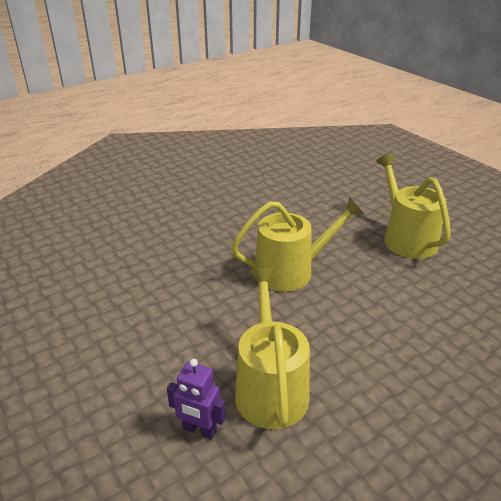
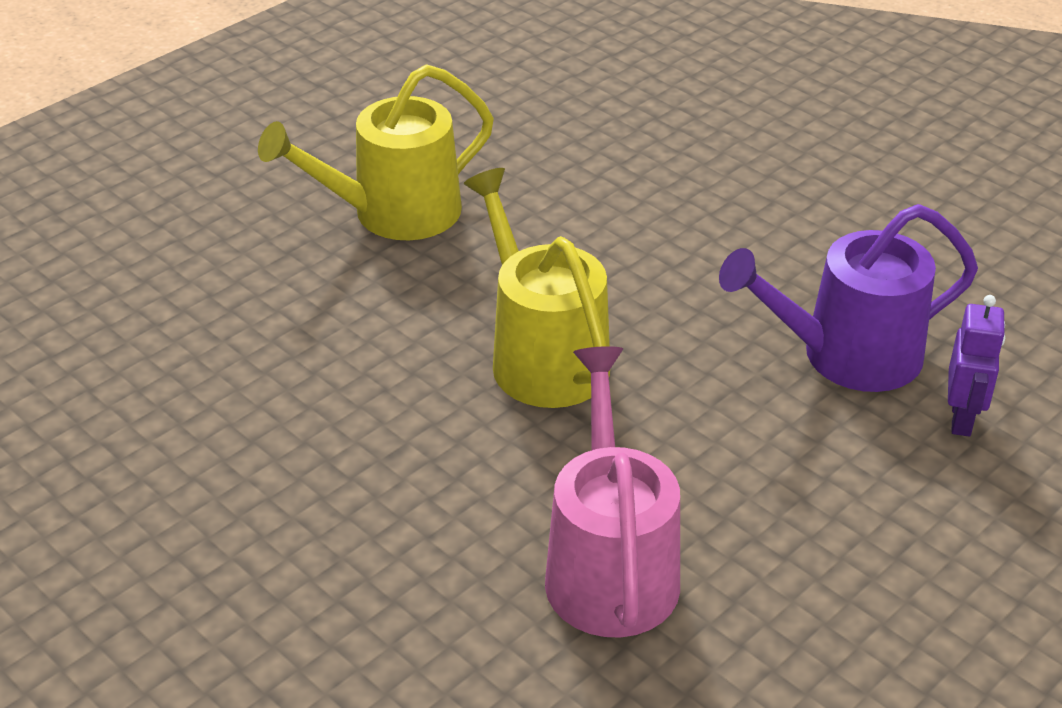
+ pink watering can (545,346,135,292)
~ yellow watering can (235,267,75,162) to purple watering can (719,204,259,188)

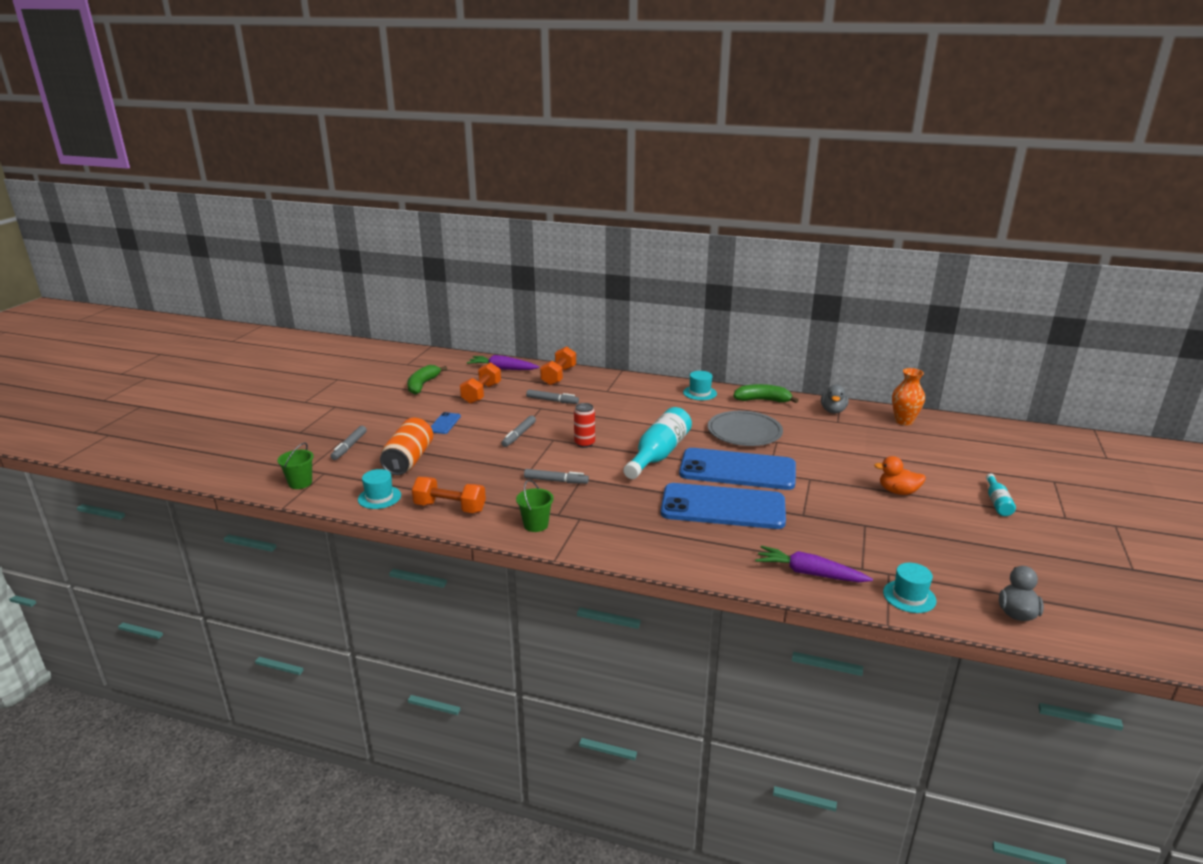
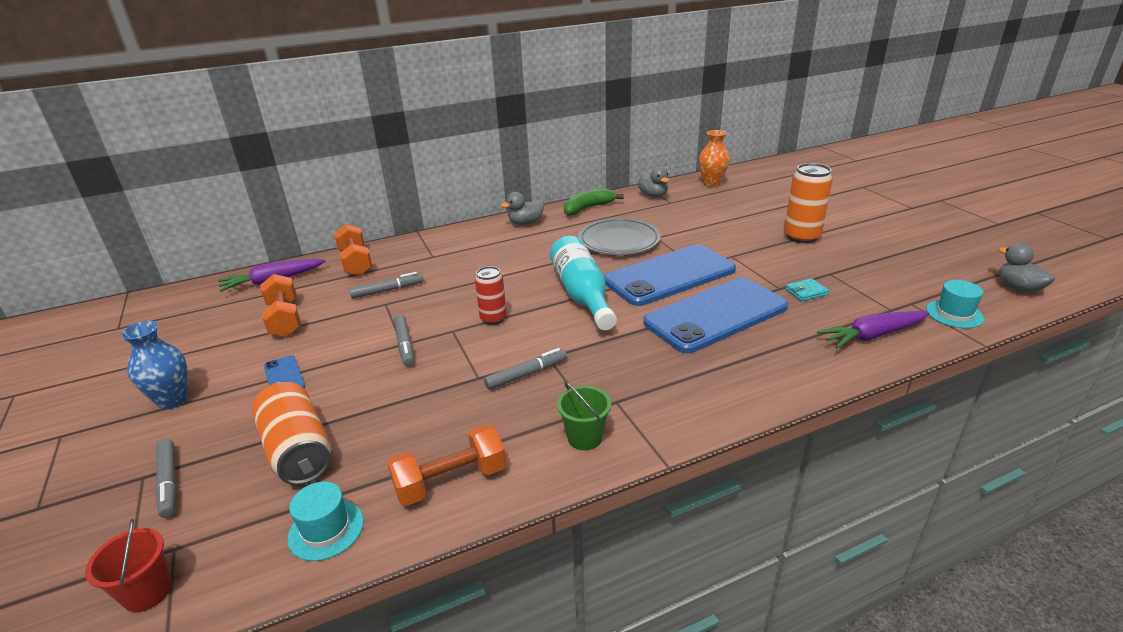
~ green bucket (277,442,37,47) to red bucket (85,519,87,94)
+ blue vase (121,321,67,88)
~ turquoise hat (683,371,34,29) to grey duck (501,192,43,33)
~ orange duck (874,456,52,39) to orange can (784,163,49,80)
+ turquoise wallet (785,278,44,23)
- green banana (407,365,40,30)
- turquoise bottle (986,473,30,43)

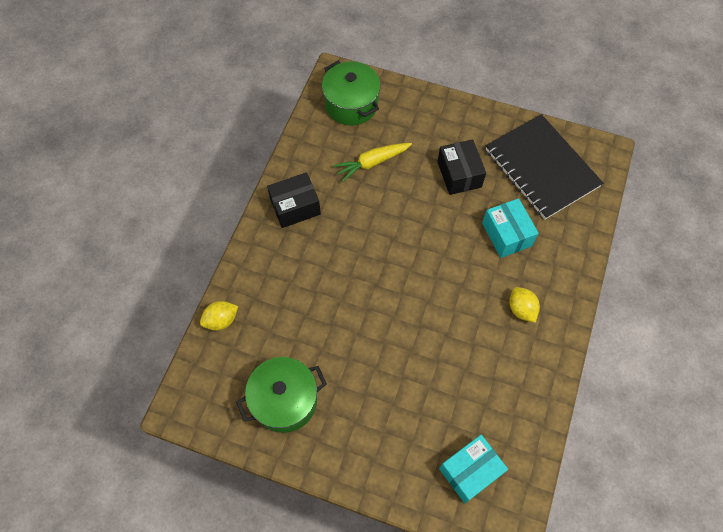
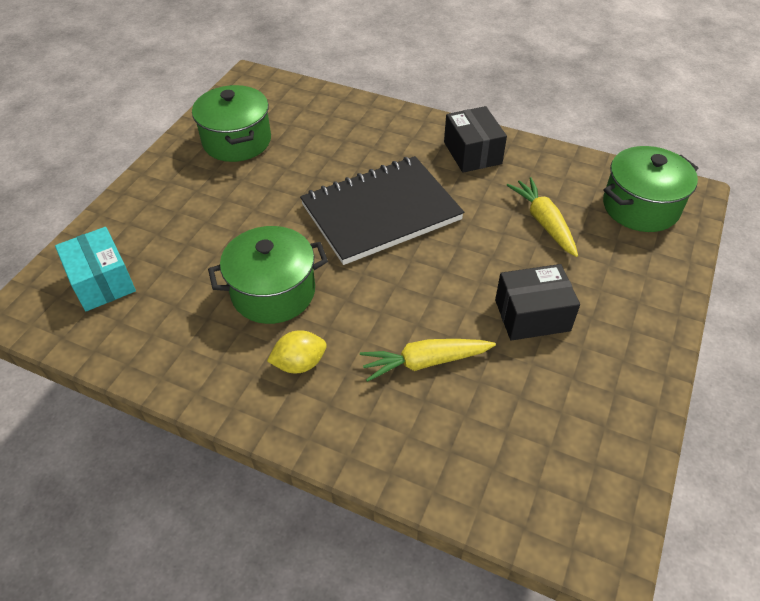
+ green pot (208,226,120,98)
~ black notebook (486,114,117,106) to (300,156,164,109)
~ turquoise box (482,198,57,60) to yellow carrot (360,339,136,43)
- yellow lemon (200,301,38,30)

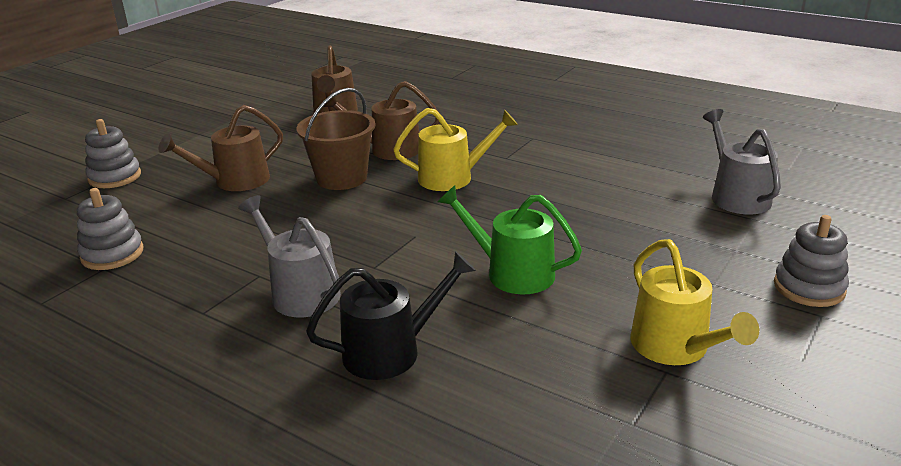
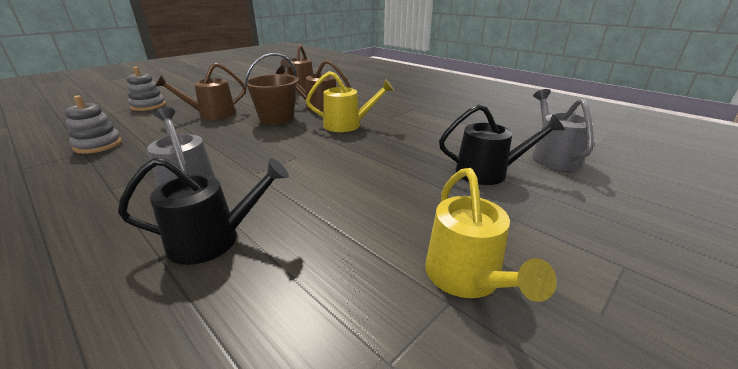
+ black watering can (439,104,126,81)
- green watering can (438,185,144,109)
- grey stacking toy (774,215,75,92)

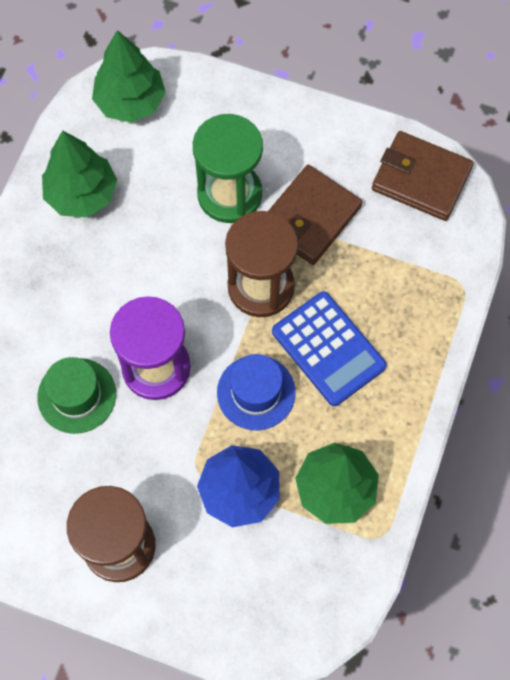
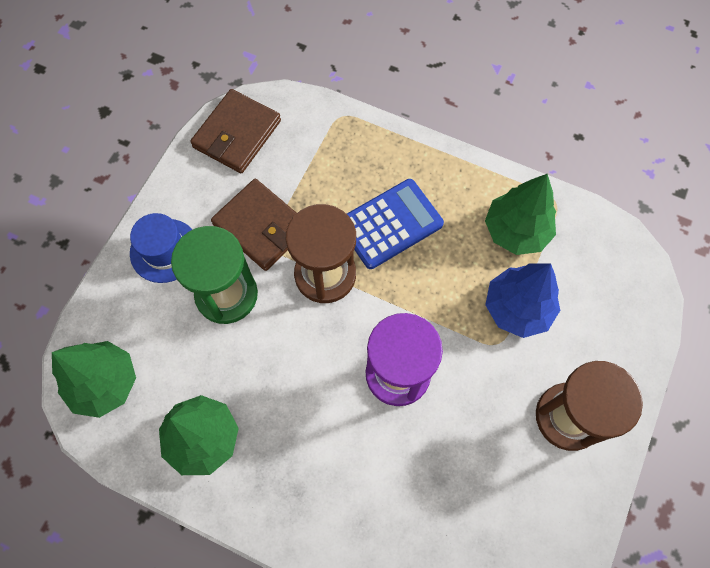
~ blue hat (217,354,79,76) to (130,213,63,70)
- green hat (37,357,79,77)

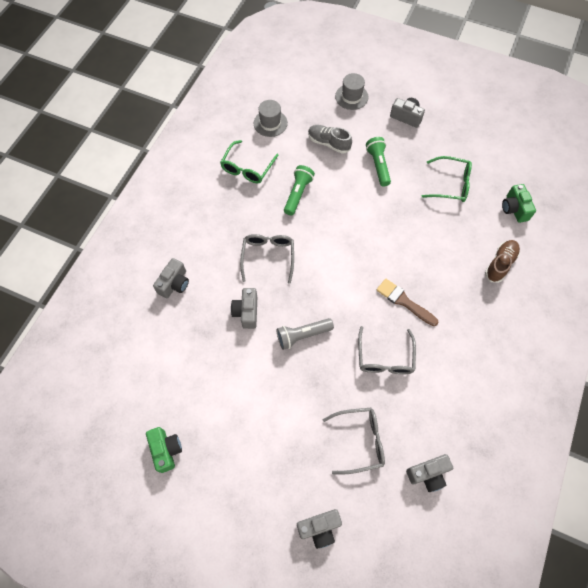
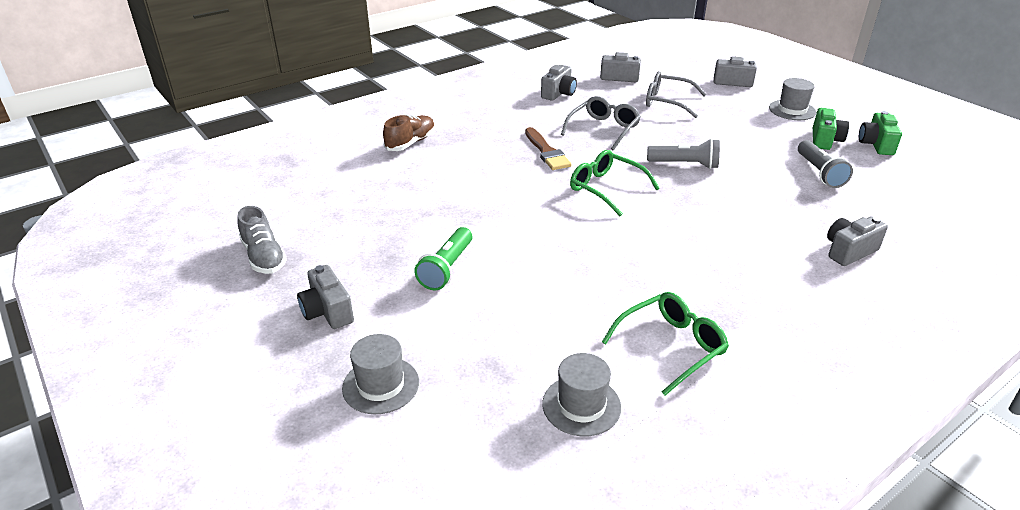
~ grey shoe (308,125,44,29) to (237,206,50,68)
~ brown shoe (485,240,35,43) = (383,115,52,36) 150 degrees clockwise
~ grey camera (231,288,26,41) to (541,65,36,36)
~ green glasses (422,156,50,46) to (570,150,90,66)
+ grey hat (769,78,47,42)
+ grey flashlight (798,140,55,48)
~ green camera (502,184,34,39) to (813,108,36,42)
- grey glasses (240,234,54,50)
- green flashlight (284,165,31,50)

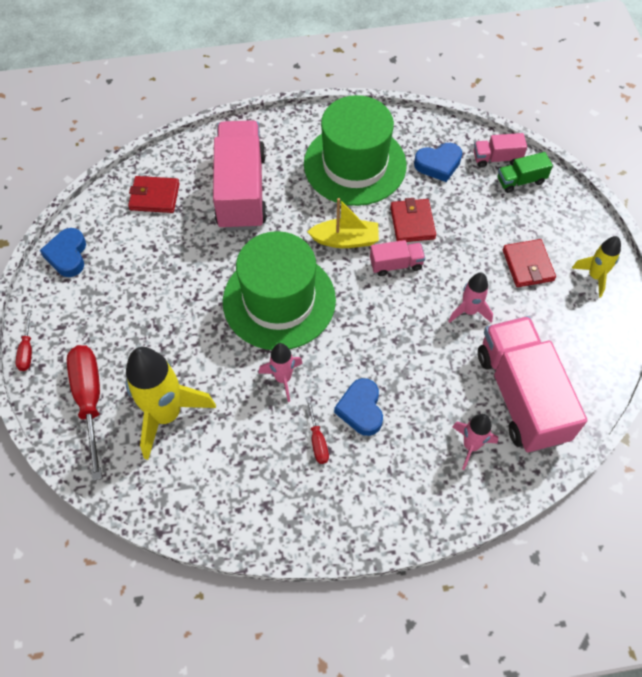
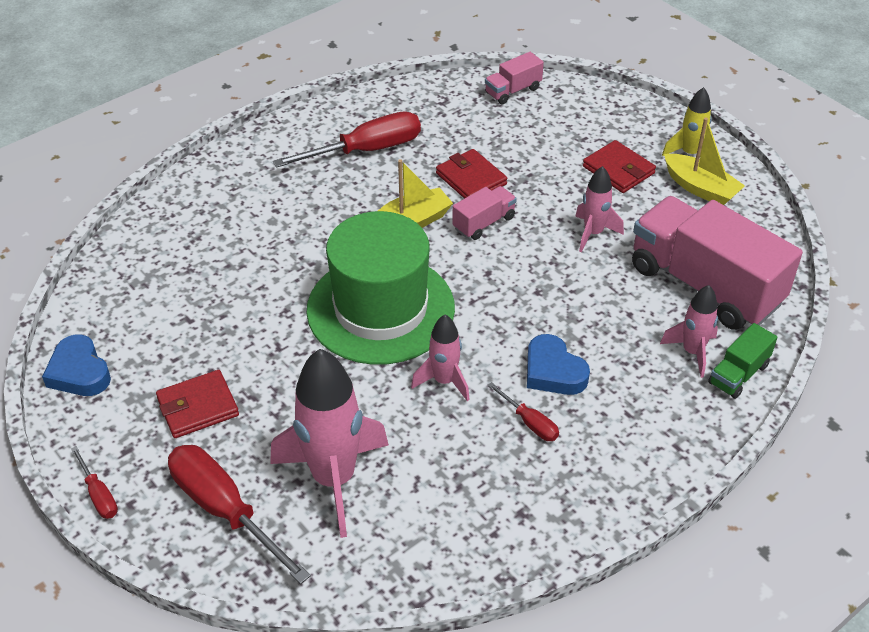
~ red wallet (128,176,52,37) to (156,370,83,68)
~ yellow rocket (126,347,90,113) to pink rocket (270,349,119,189)
~ green hat (304,95,103,111) to red screwdriver (273,111,148,57)
+ yellow boat (664,118,81,87)
~ green truck (497,152,56,41) to (708,323,69,76)
- pink truck (213,120,54,111)
- blue heart (414,143,48,39)

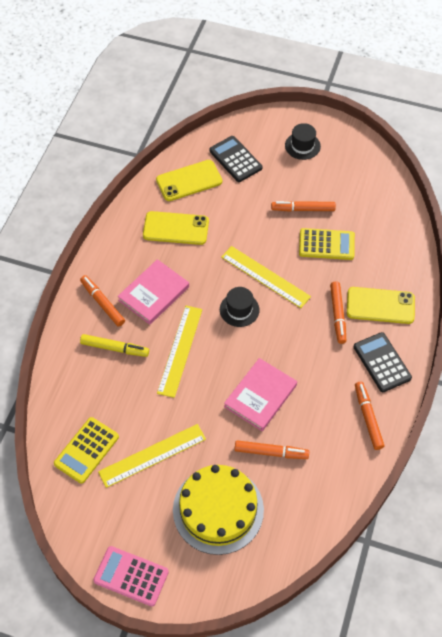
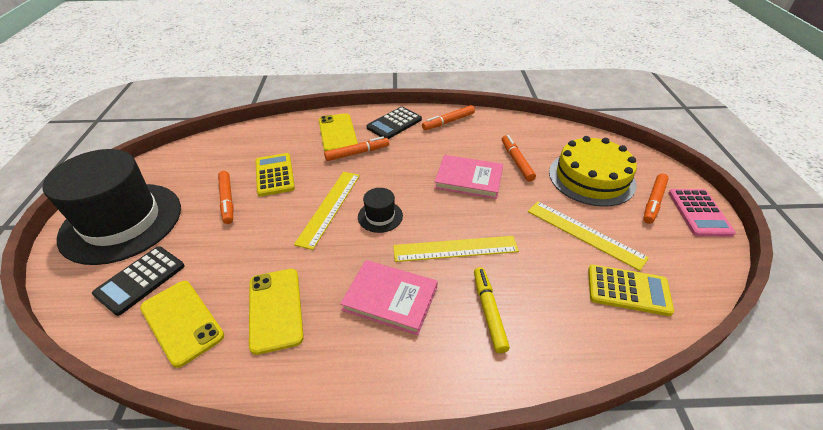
~ black hat (285,123,36,37) = (43,149,138,116) x2.45
~ orange marker (80,275,45,52) to (643,173,26,51)

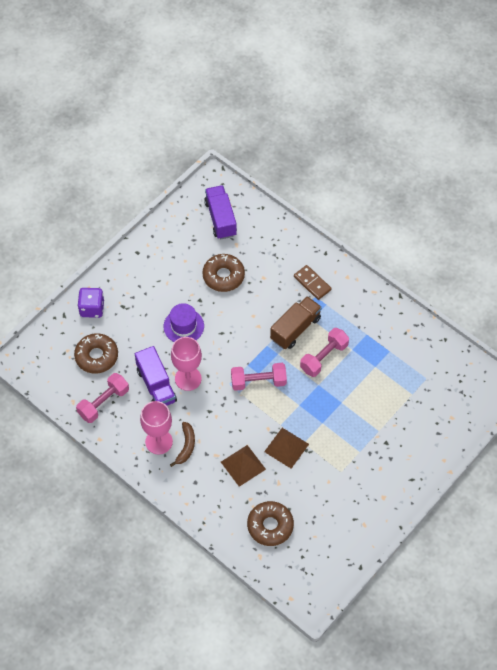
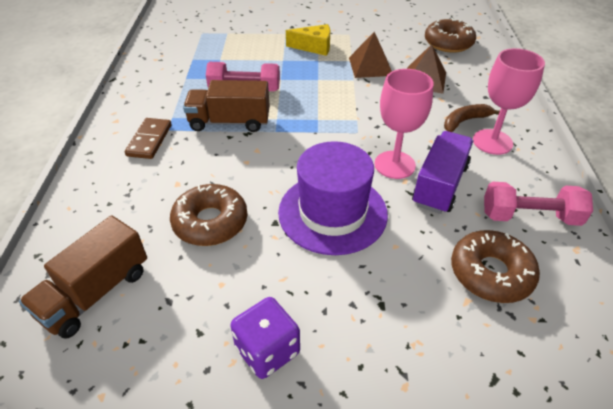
~ purple truck (204,185,33,55) to brown truck (19,215,128,123)
~ purple dice (78,288,26,30) to (230,297,70,82)
~ purple hat (164,303,40,39) = (278,141,110,114) x1.56
+ yellow cheese (286,24,44,32)
- pink dumbbell (231,363,56,28)

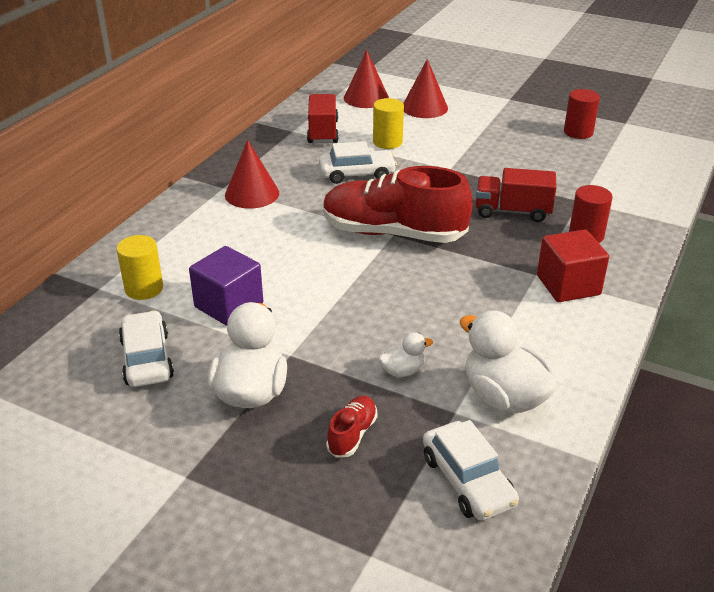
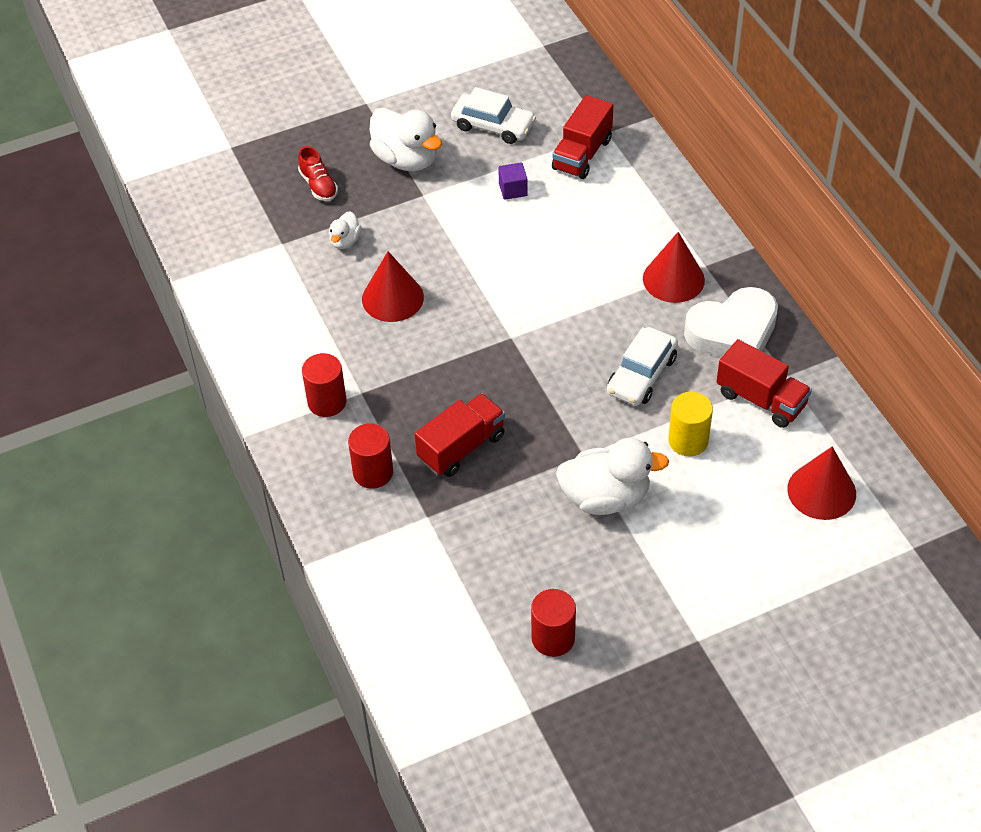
~ red cube (537,229,72,73) to red cylinder (302,353,45,64)
~ red cone (403,59,45,59) to (362,251,62,71)
~ purple cube (189,246,74,80) = (498,163,30,37) x0.54
~ yellow cylinder (116,235,47,65) to red truck (552,95,61,84)
~ white duck (460,310,97,103) to (556,438,113,77)
+ white heart (684,287,94,70)
- red shoe (323,166,150,77)
- white car (423,420,96,101)

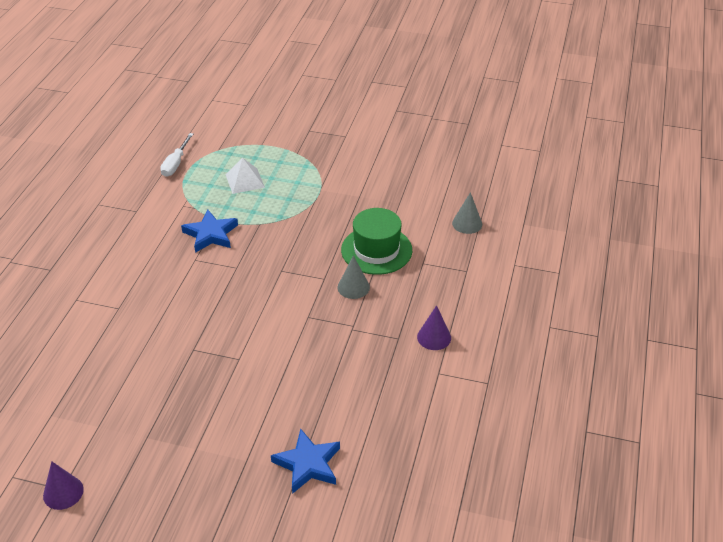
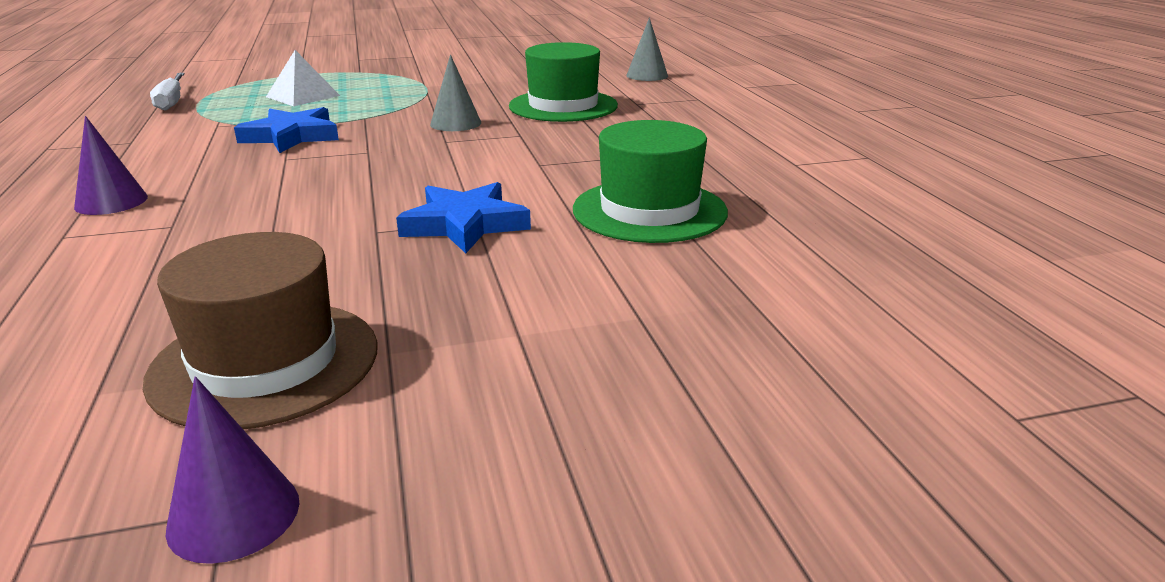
~ purple cone (417,305,34,45) to (74,116,74,99)
+ brown hat (143,232,235,197)
~ blue star (271,429,69,65) to (396,182,135,72)
~ grey cone (338,255,32,44) to (430,54,51,77)
+ green hat (573,120,155,123)

